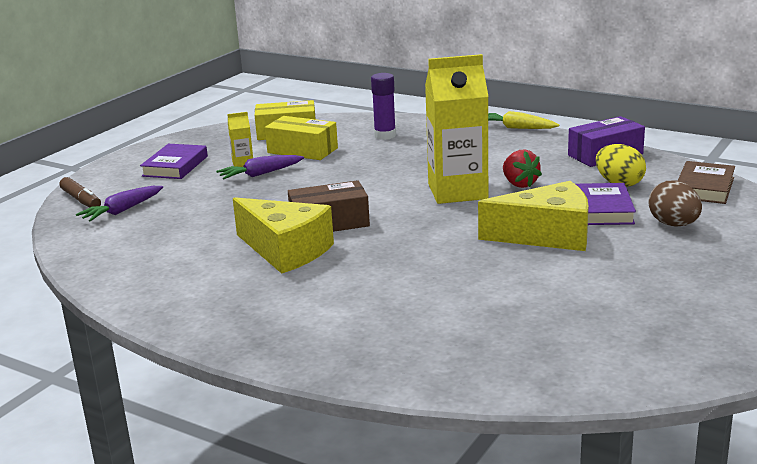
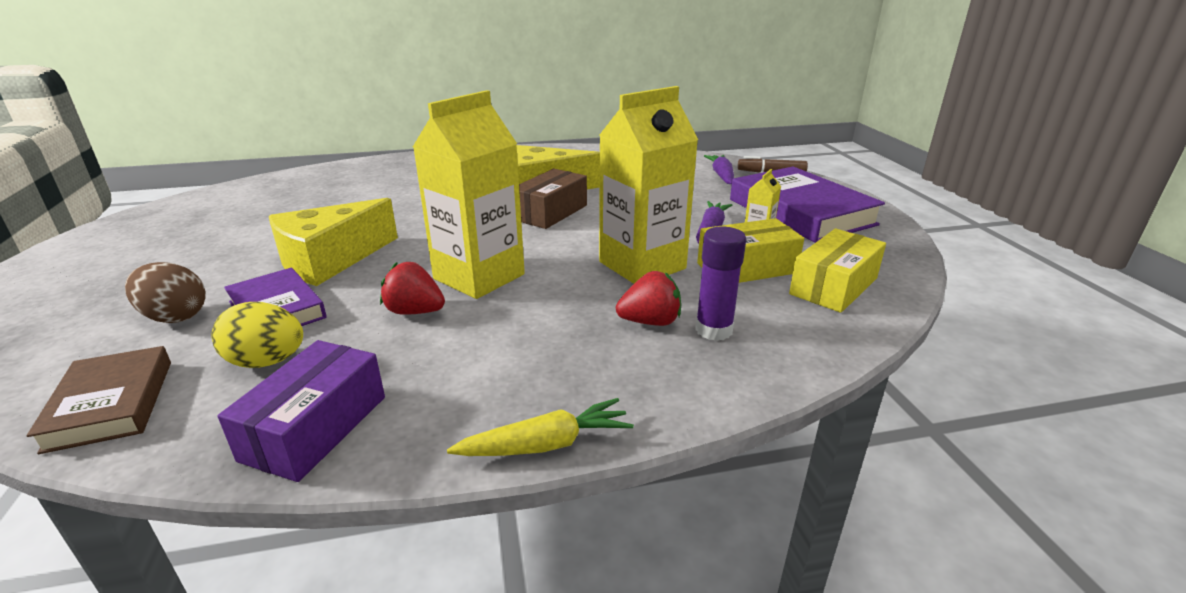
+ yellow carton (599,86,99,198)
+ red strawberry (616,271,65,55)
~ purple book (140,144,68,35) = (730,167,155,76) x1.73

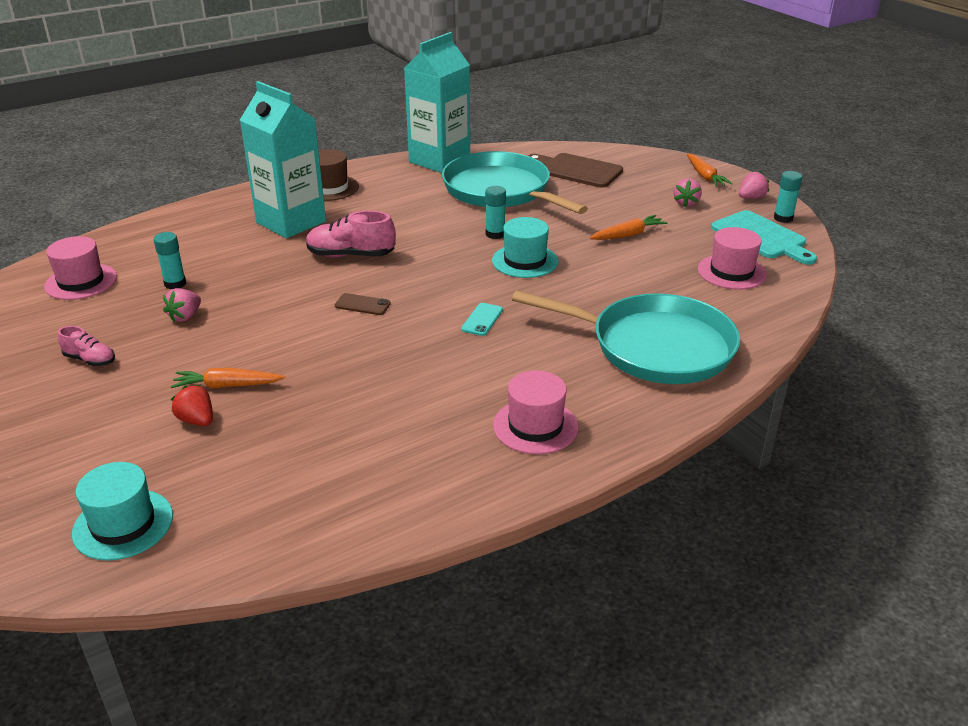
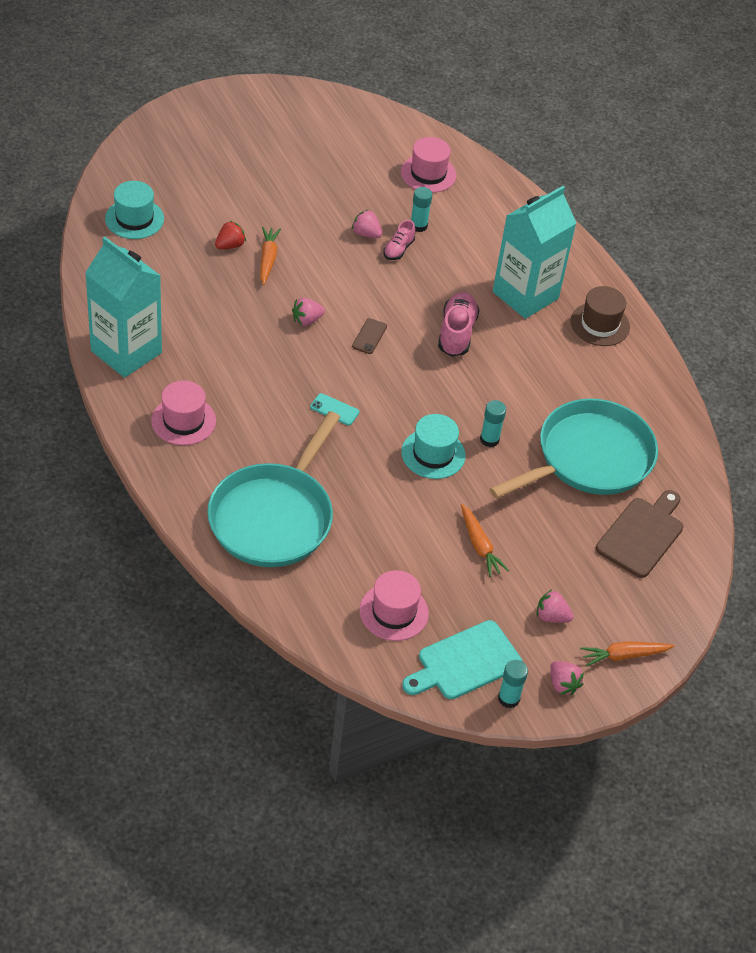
~ turquoise carton (404,32,66,141) to (85,237,77,141)
+ pink strawberry (292,298,33,28)
~ pink shoe (58,326,57,40) to (383,220,32,40)

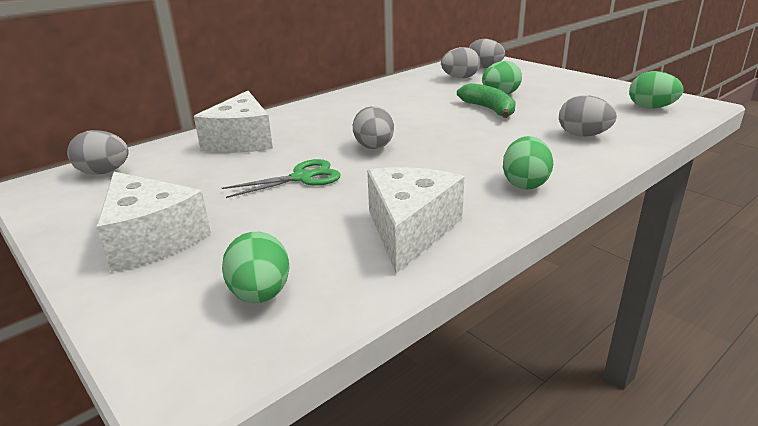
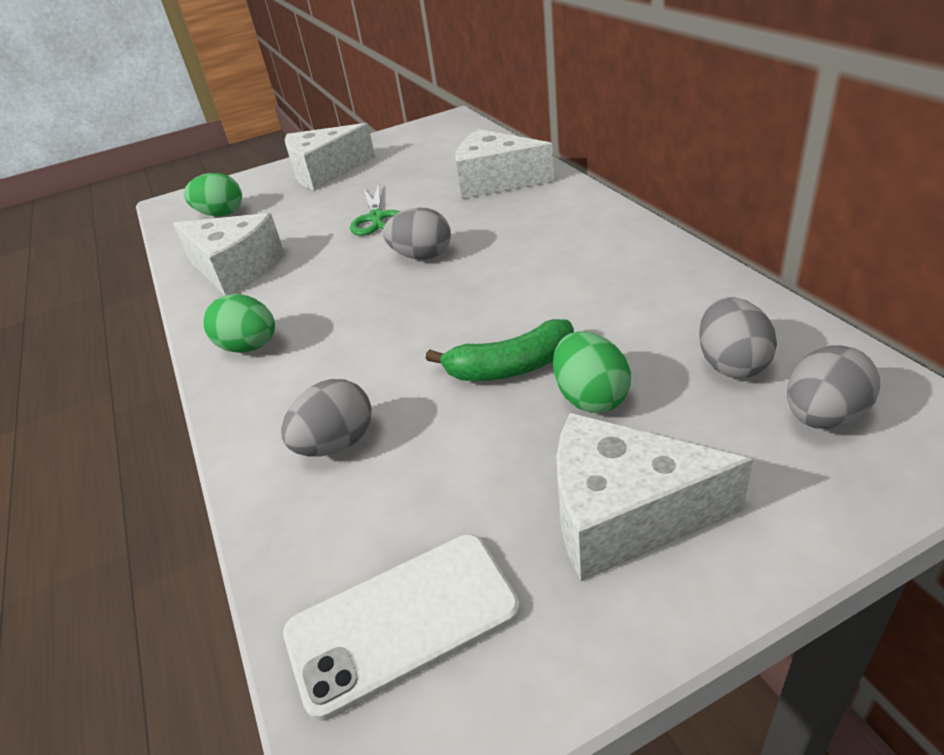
~ green egg (629,71,55,38) to white phone (283,534,237,187)
+ white cheese (557,413,196,168)
- grey egg (67,130,62,45)

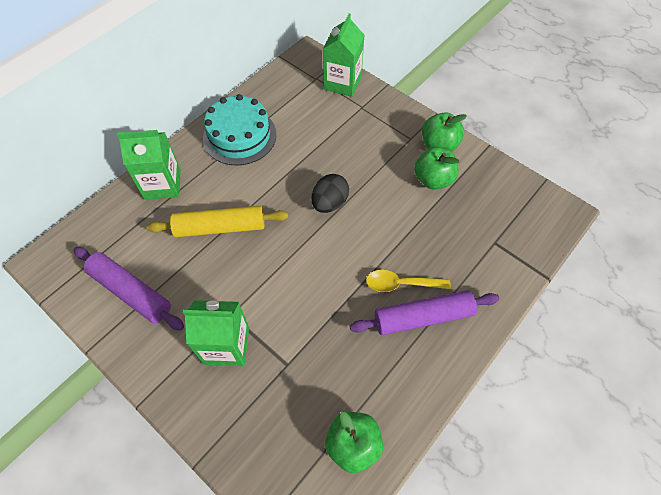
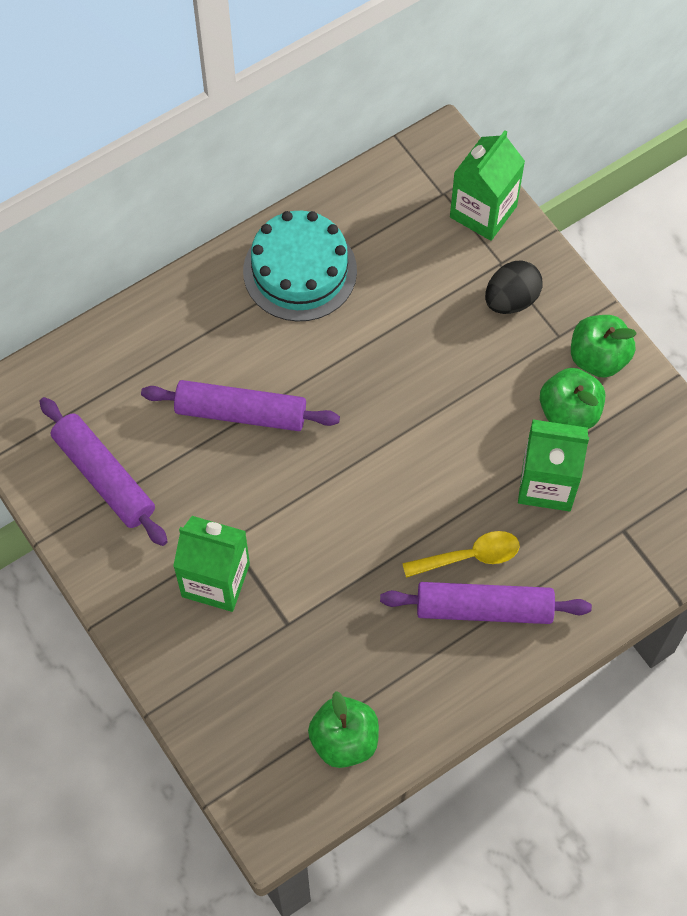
~ yellow rolling pin (146,206,142,31) to purple rolling pin (141,380,199,51)
~ yellow spoon (366,270,85,22) = (402,531,118,47) 150 degrees clockwise
~ black egg (311,174,38,39) to (485,260,57,54)
~ green carton (117,130,64,70) to (518,420,71,91)

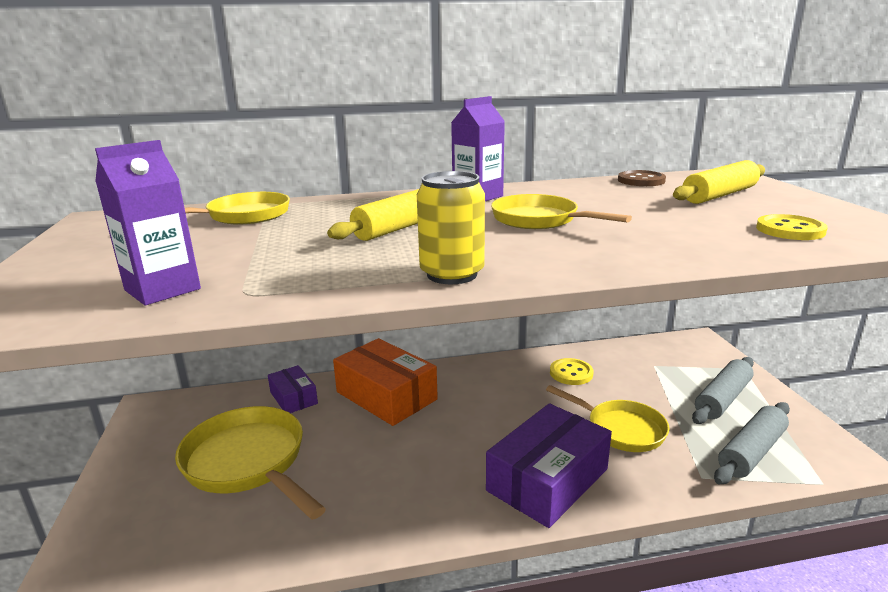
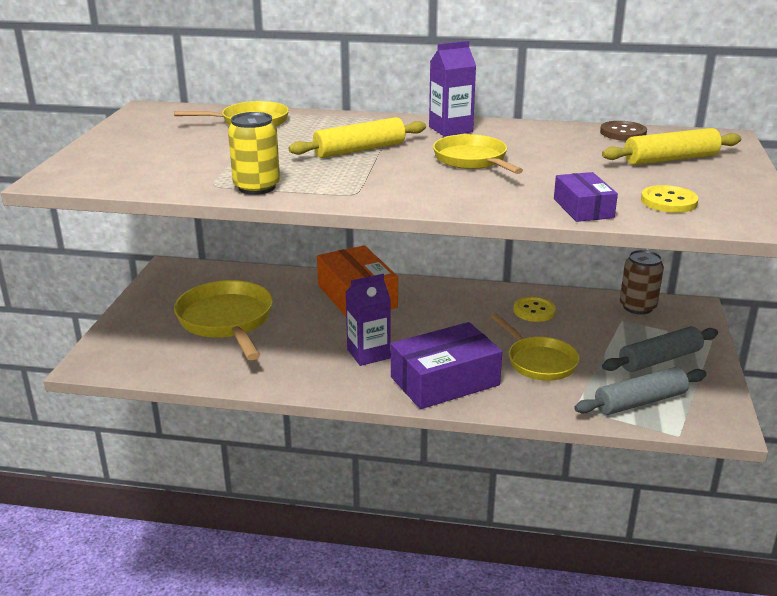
~ yellow can (417,171,68,113) to (228,112,52,83)
~ purple carton (95,140,106,165) to (346,274,45,92)
~ purple box (268,365,50,48) to (554,172,64,50)
+ brown can (620,250,44,64)

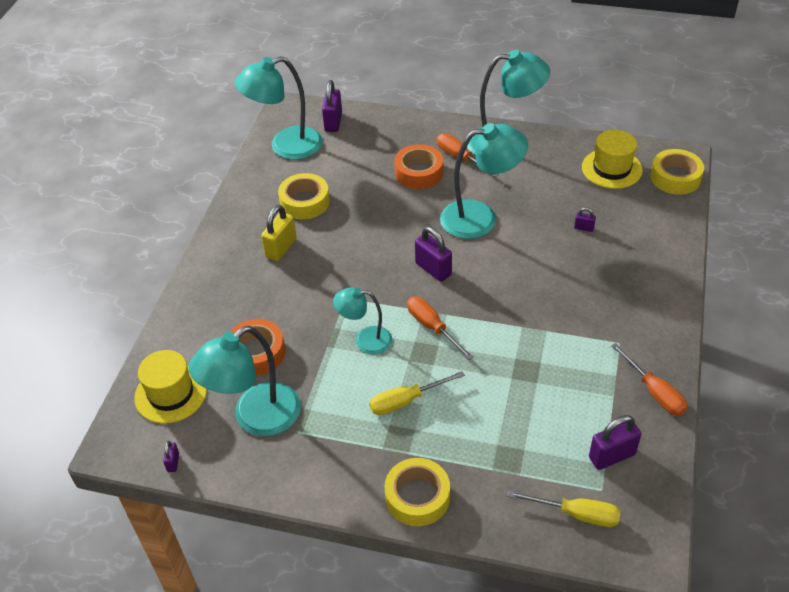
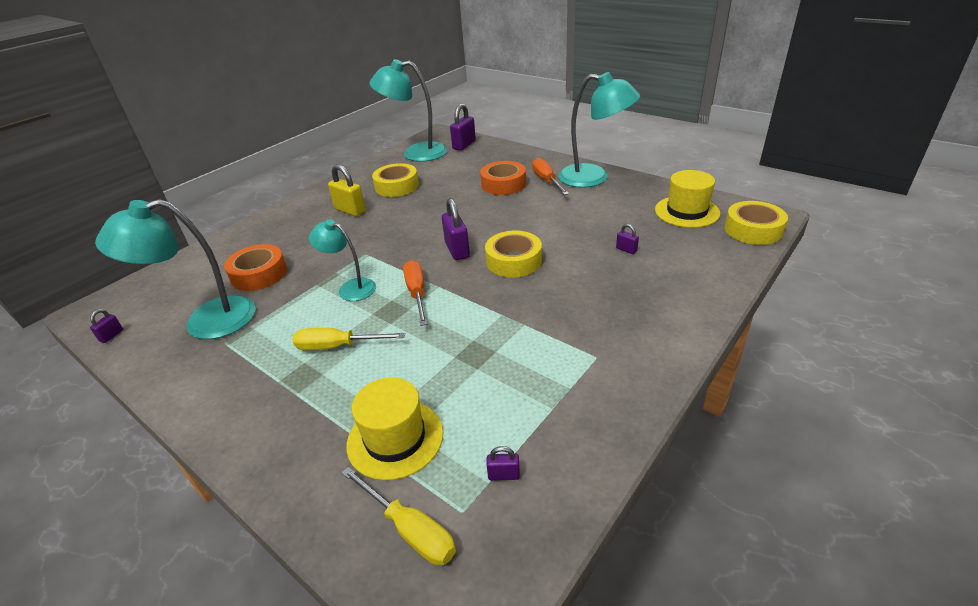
~ yellow padlock (261,205,36,56) = (328,164,38,53) 75 degrees clockwise
~ yellow hat (134,350,73,74) to (347,377,96,103)
~ yellow tape (385,458,65,68) to (485,231,57,46)
~ purple padlock (589,415,52,55) = (486,446,34,35) x0.51
- turquoise lamp (440,123,88,116)
- orange screwdriver (611,343,77,73)

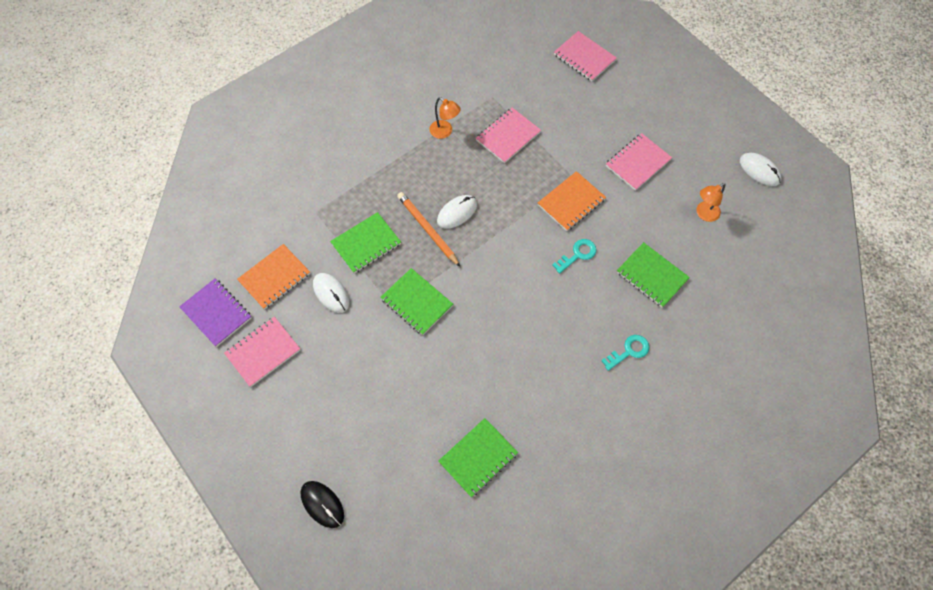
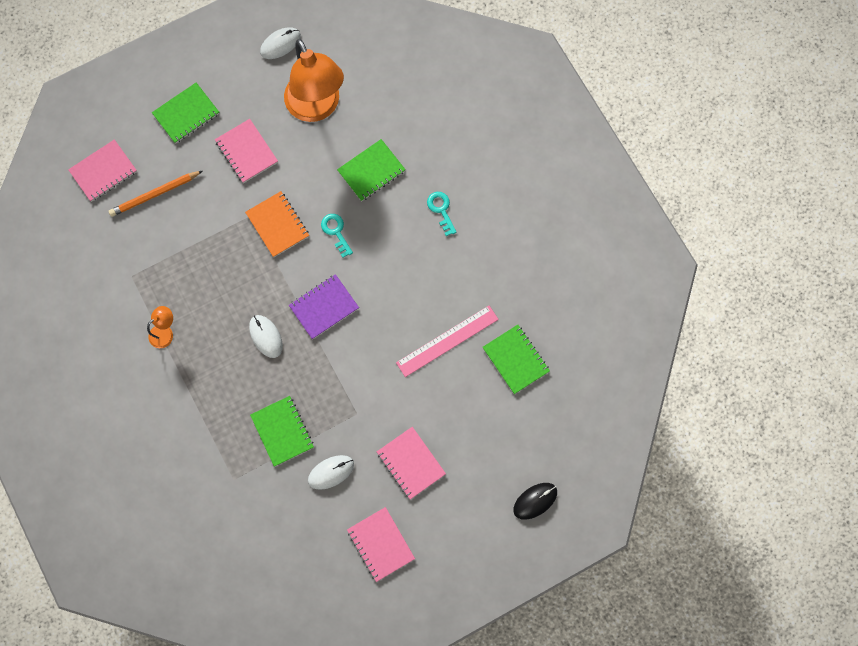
~ orange pencil (397,192,63,75) to (108,171,94,46)
~ green notebook (380,268,73,67) to (152,82,68,62)
~ orange lamp (696,183,29,39) = (284,39,60,83) x2.37
~ purple notebook (179,279,73,68) to (289,274,70,65)
~ pink notebook (476,108,65,55) to (377,427,69,72)
+ pink ruler (396,306,103,71)
- orange notebook (237,244,73,65)

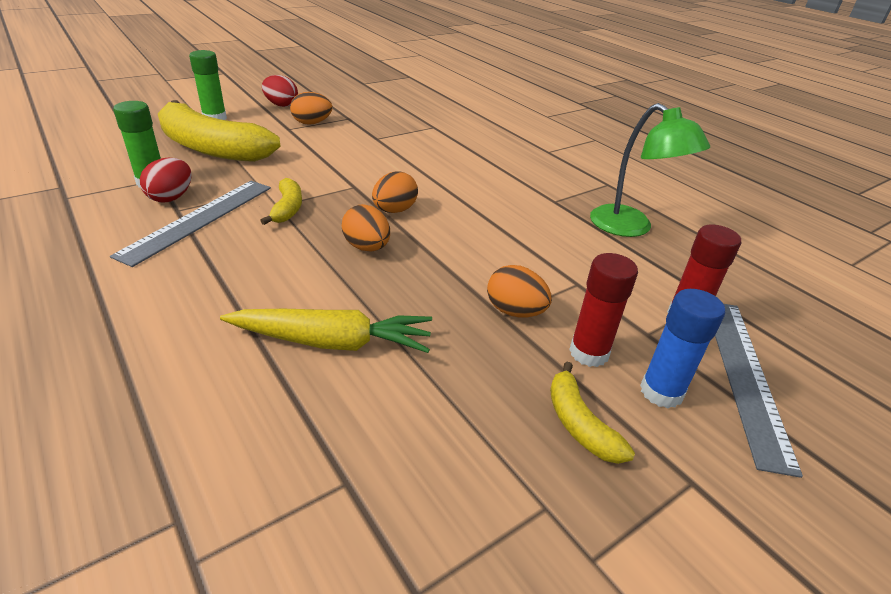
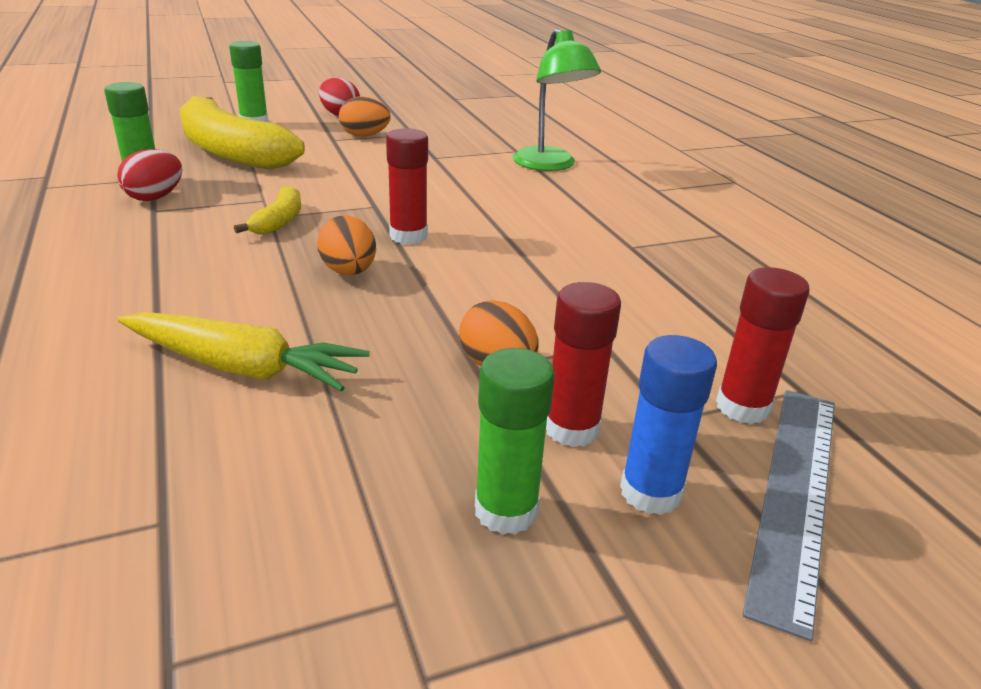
~ orange egg (372,171,46,42) to red glue stick (386,128,42,116)
~ yellow banana (550,362,85,102) to green glue stick (475,348,80,187)
~ green lamp (590,103,120,134) to (513,29,88,142)
- grey ruler (110,181,161,86)

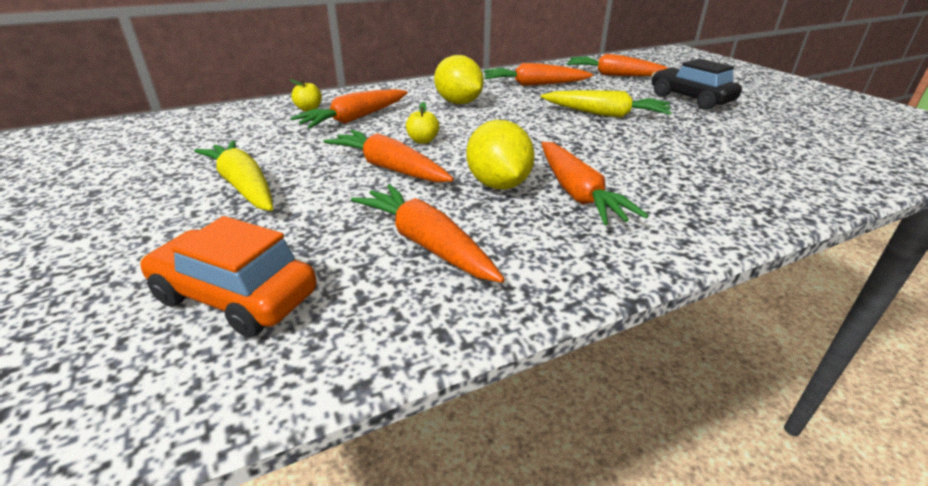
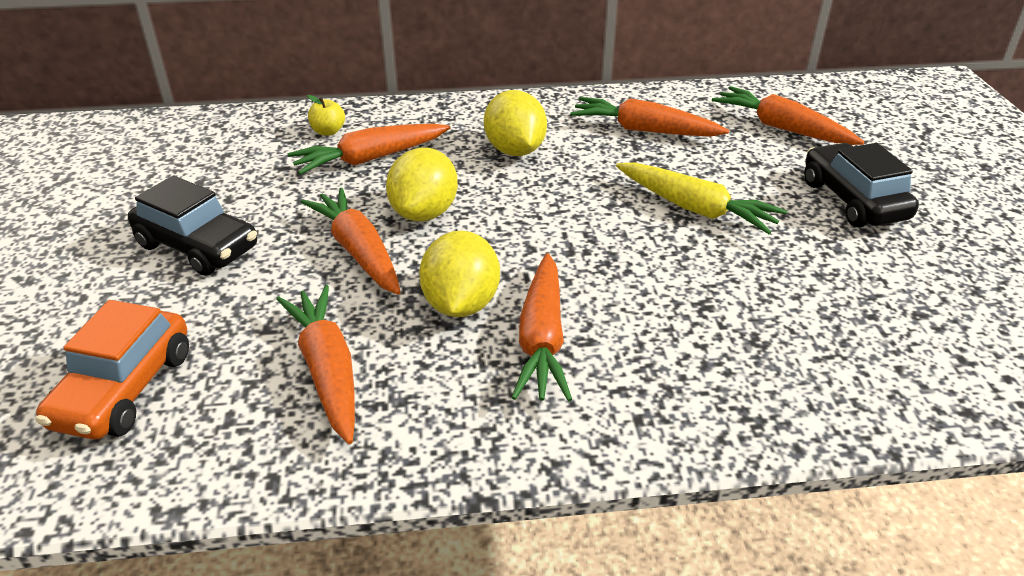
~ orange car (140,216,177,122) = (35,300,154,139) 120 degrees counterclockwise
~ yellow carrot (194,140,79,71) to black car (128,176,129,100)
~ yellow apple (406,102,33,42) to yellow lemon (386,148,72,73)

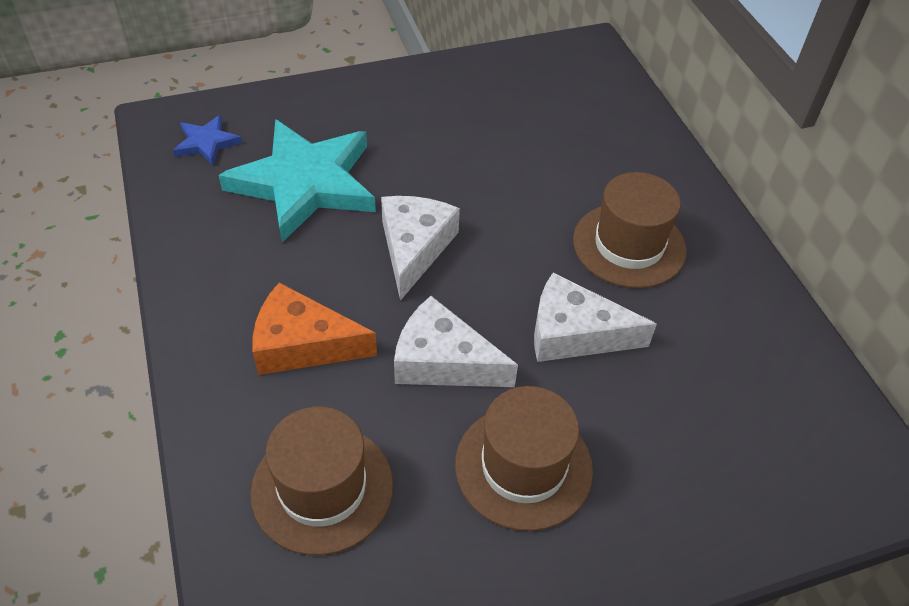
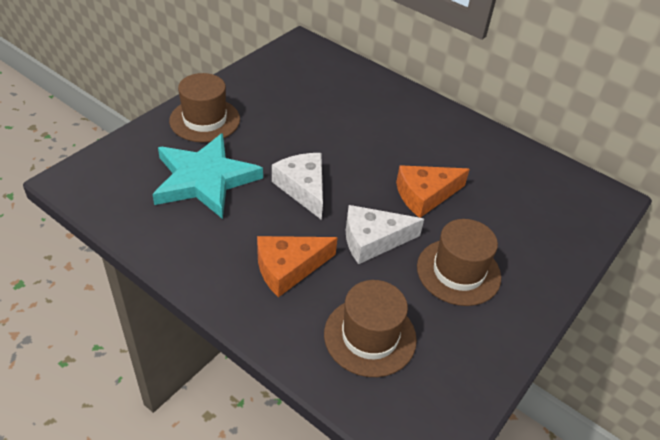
~ brown hat (573,172,114,116) to (169,73,71,69)
~ white cheese (534,272,123,90) to orange cheese (396,165,74,53)
- blue star (173,115,69,50)

